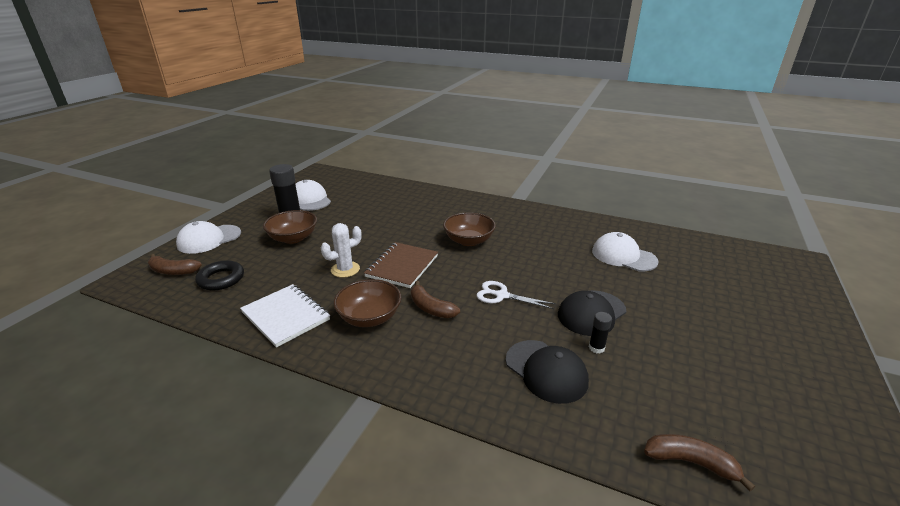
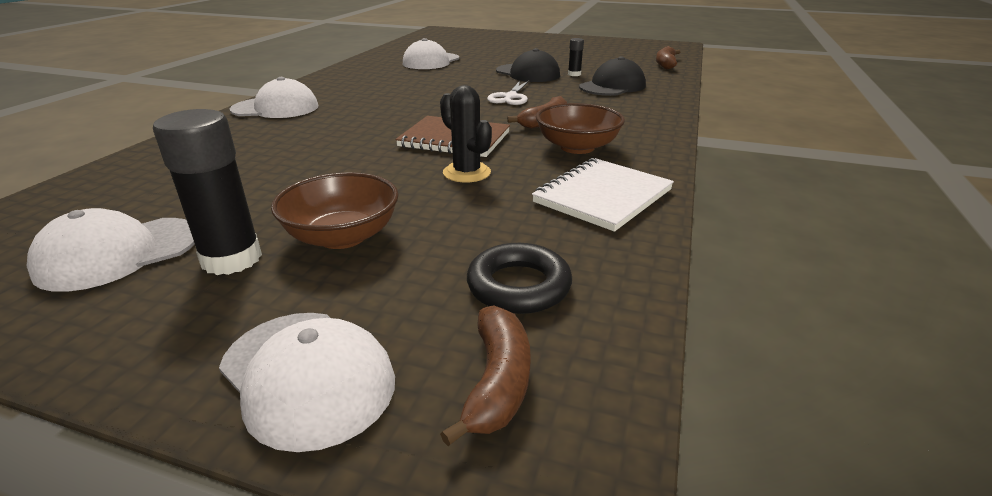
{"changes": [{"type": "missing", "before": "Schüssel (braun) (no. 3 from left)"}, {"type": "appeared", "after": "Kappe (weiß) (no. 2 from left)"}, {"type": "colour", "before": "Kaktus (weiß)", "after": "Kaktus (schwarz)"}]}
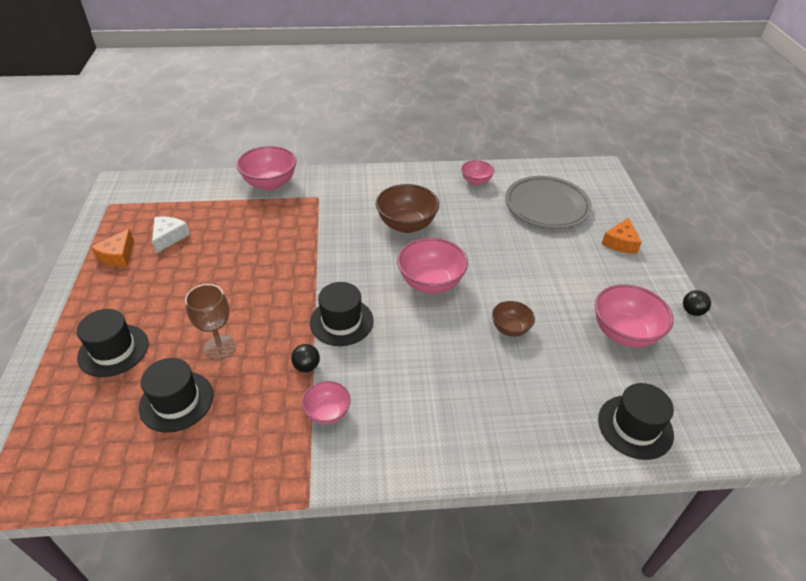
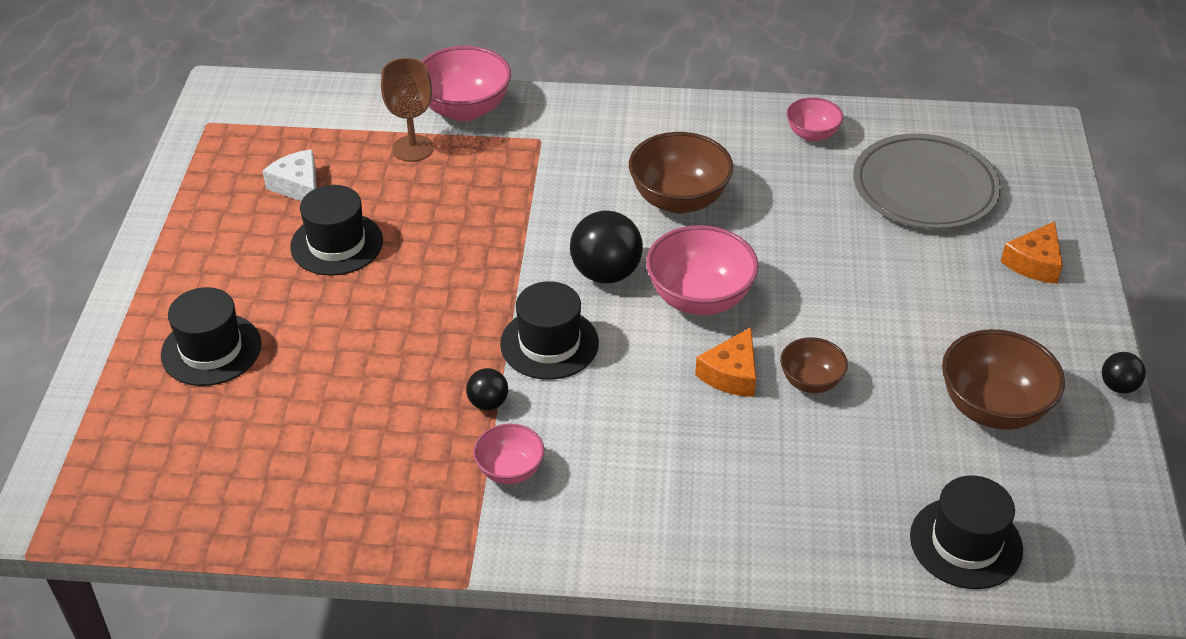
{"changes": [{"type": "appeared", "after": "Ball (schwarz) (no. 2 from left)"}, {"type": "relocated", "before": "Käse (orange) (no. 1 from left)"}, {"type": "relocated", "before": "Hut (schwarz) (no. 2 from left)"}, {"type": "relocated", "before": "Kelch (braun)"}, {"type": "colour", "before": "Schüssel (rosa) (no. 5 from left)", "after": "Schüssel (braun) (no. 3 from left)"}, {"type": "spun", "before": "Käse (weiß)", "turn": -60}]}
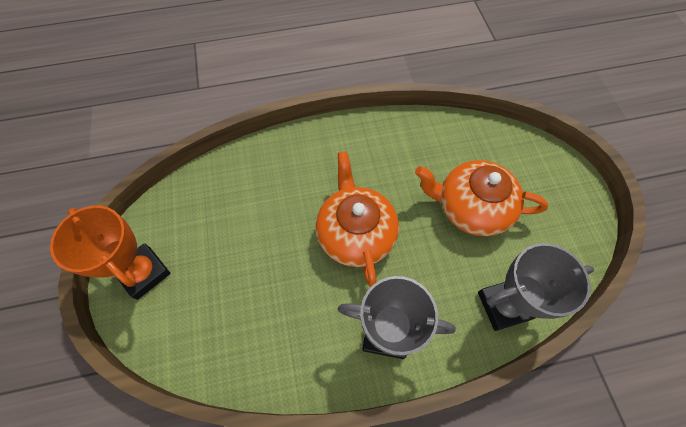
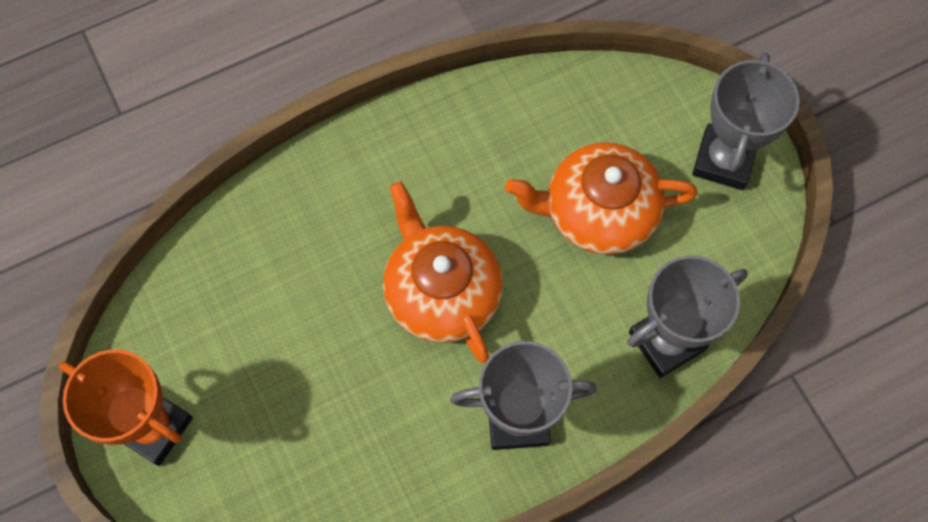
{"changes": [{"type": "appeared", "after": "Pokal (grau) (no. 3 from left)"}]}
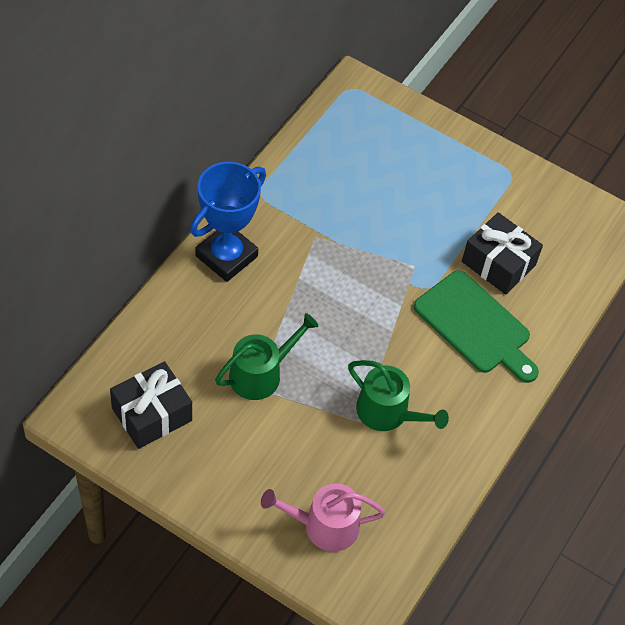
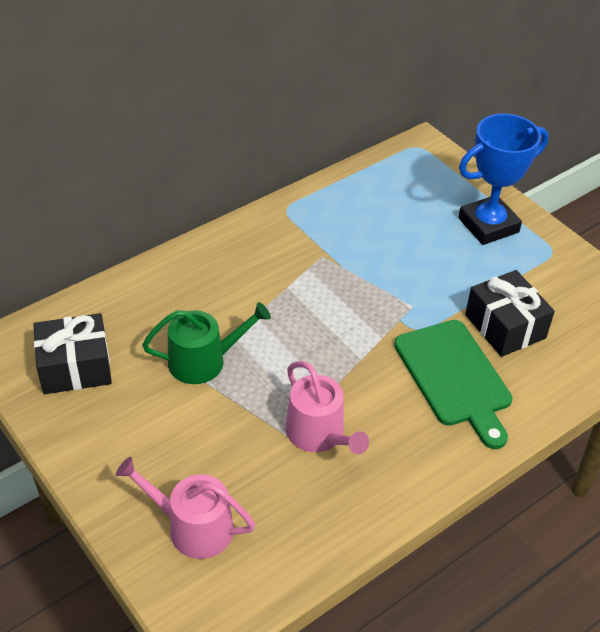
{"changes": [{"type": "relocated", "before": "Pokal (blau)"}, {"type": "colour", "before": "Gießkanne (grün) (no. 2 from left)", "after": "Gießkanne (rosa) (no. 2 from left)"}]}
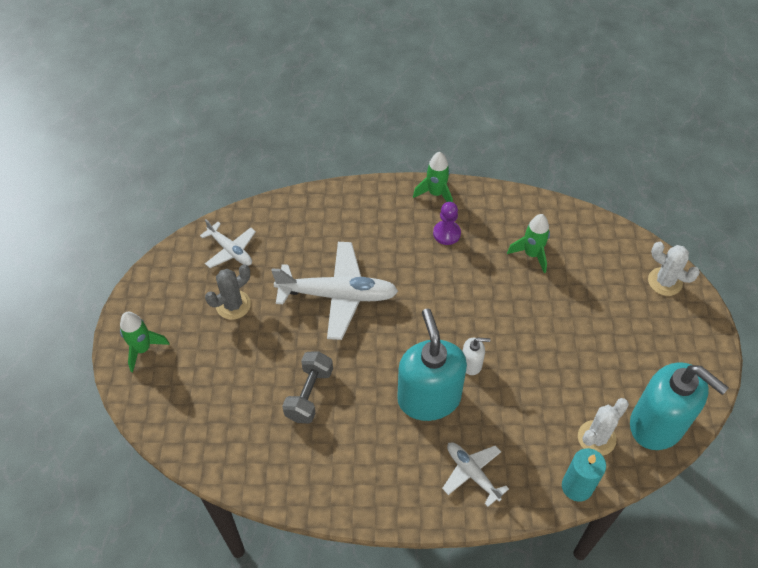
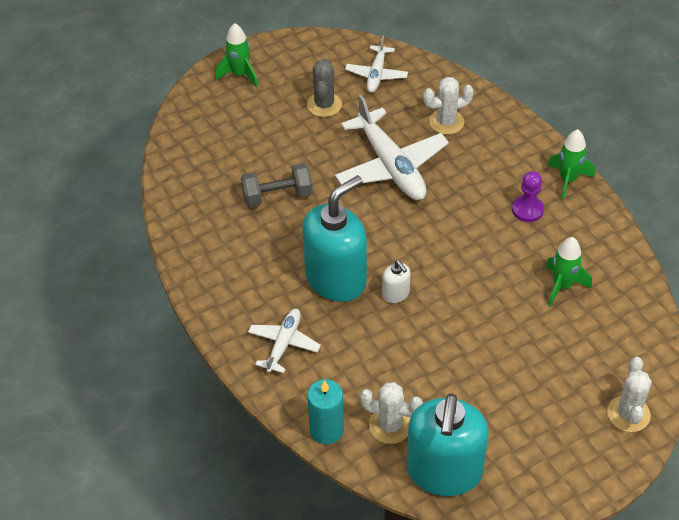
{"changes": [{"type": "appeared", "after": "Kaktus (weiß) (no. 2 from left)"}, {"type": "spun", "before": "Kaktus (grau)", "turn": 75}]}
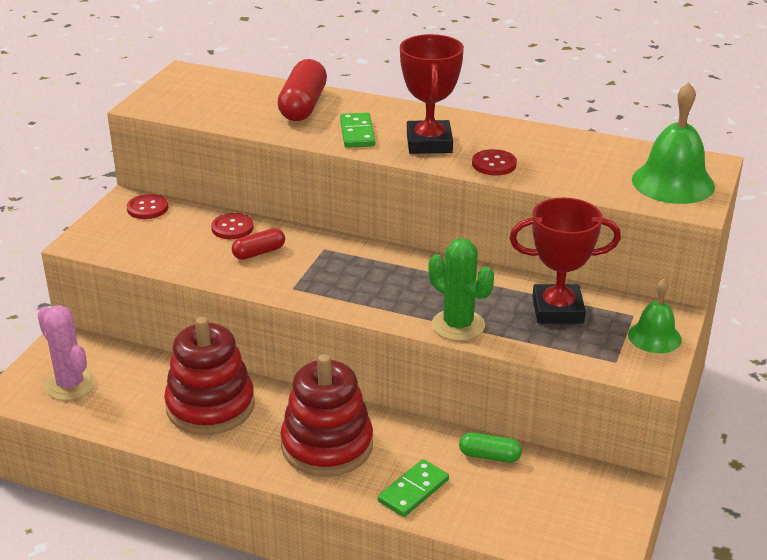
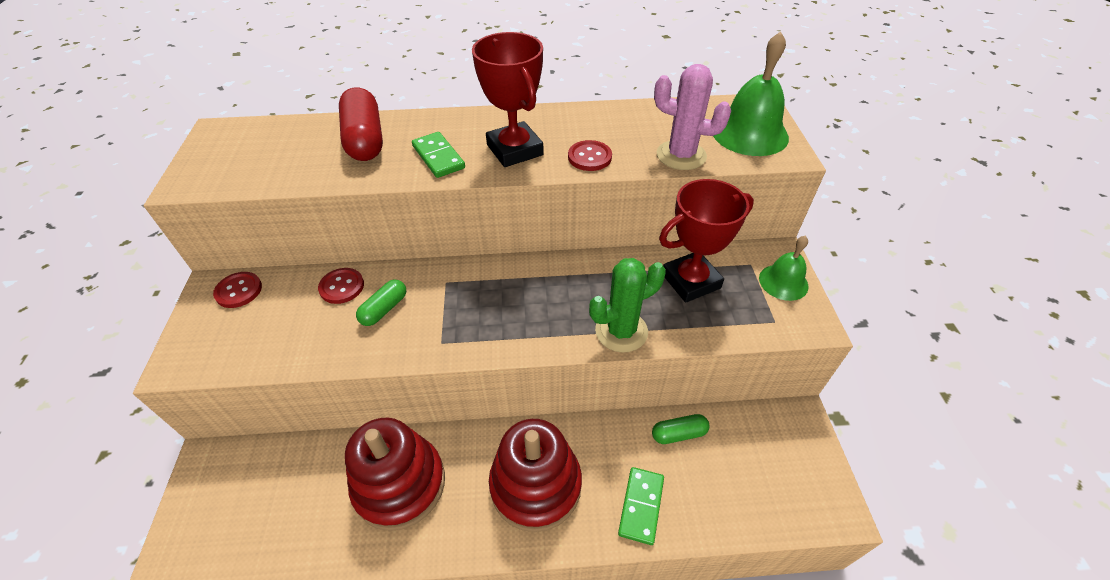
{"changes": [{"type": "relocated", "before": "Kaktus (rosa)"}, {"type": "colour", "before": "Kapsel (rot) (no. 1 from left)", "after": "Kapsel (grün) (no. 1 from left)"}, {"type": "spun", "before": "Kaktus (grün)", "turn": -45}]}
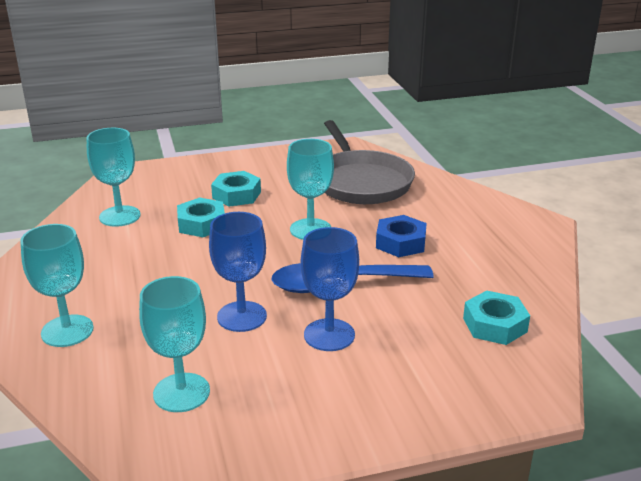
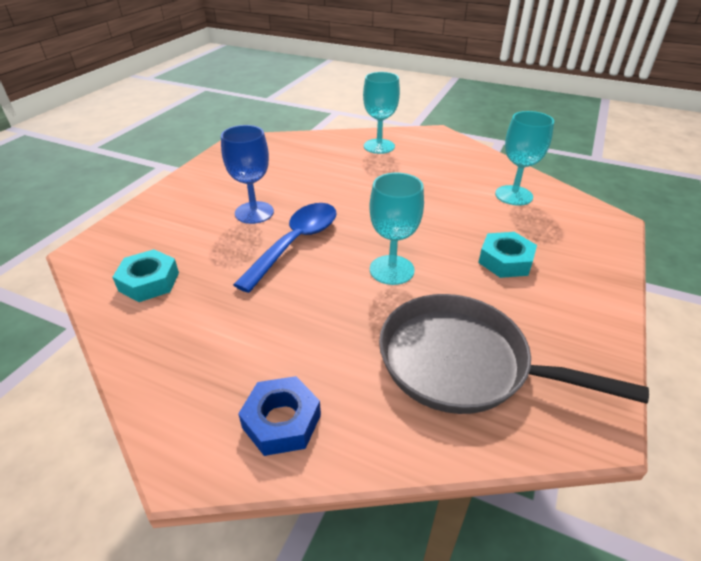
{"changes": [{"type": "missing", "before": "Kelch (türkis) (no. 3 from left)"}, {"type": "missing", "before": "Sechskantmutter (türkis) (no. 1 from left)"}, {"type": "missing", "before": "Kelch (blau) (no. 1 from left)"}, {"type": "relocated", "before": "Sechskantmutter (blau)"}]}
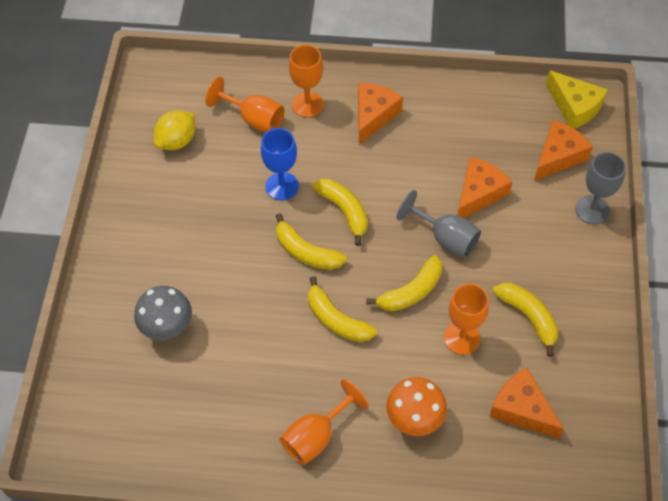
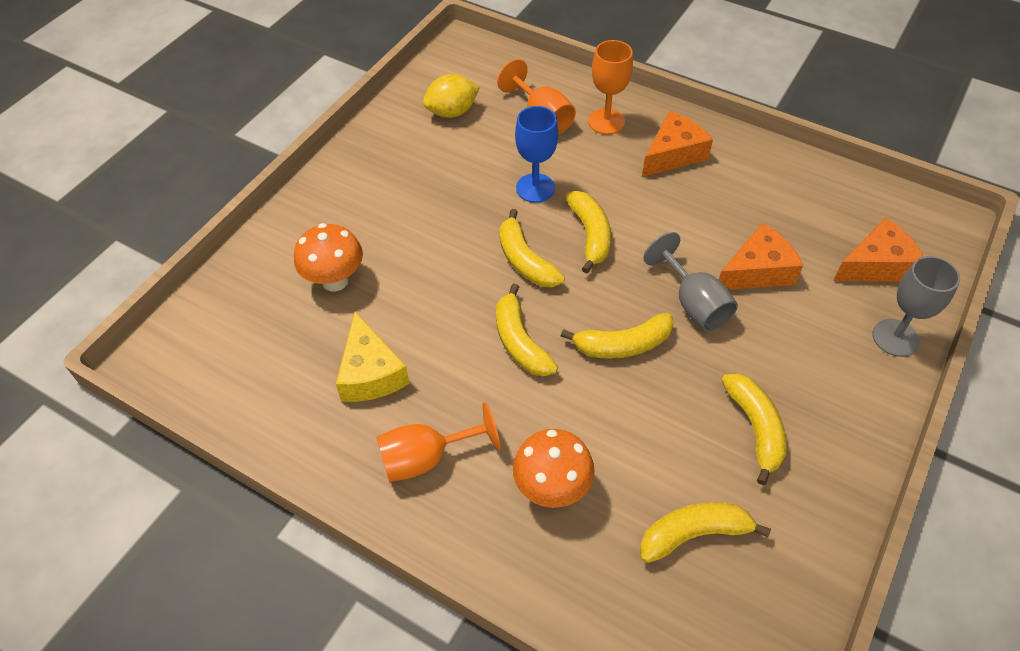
{"changes": [{"type": "missing", "before": "Kelch (orange) (no. 4 from left)"}, {"type": "relocated", "before": "Käse (gelb)"}, {"type": "exchanged", "before": "Käse (orange) (no. 3 from left)", "after": "Banane (gelb) (no. 5 from left)"}, {"type": "colour", "before": "Pilz (grau)", "after": "Pilz (orange) (no. 1 from left)"}]}
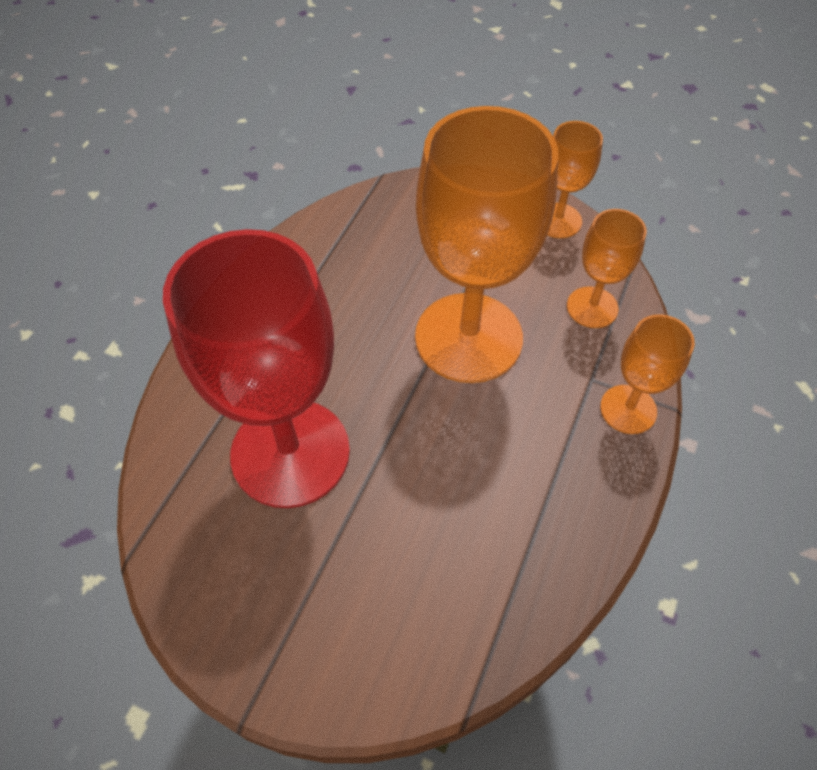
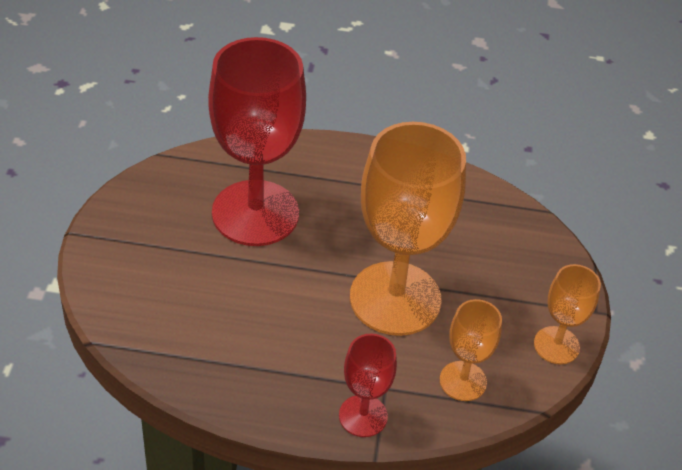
{"changes": [{"type": "colour", "before": "Kelch (orange) (no. 4 from left)", "after": "Kelch (rot) (no. 2 from left)"}]}
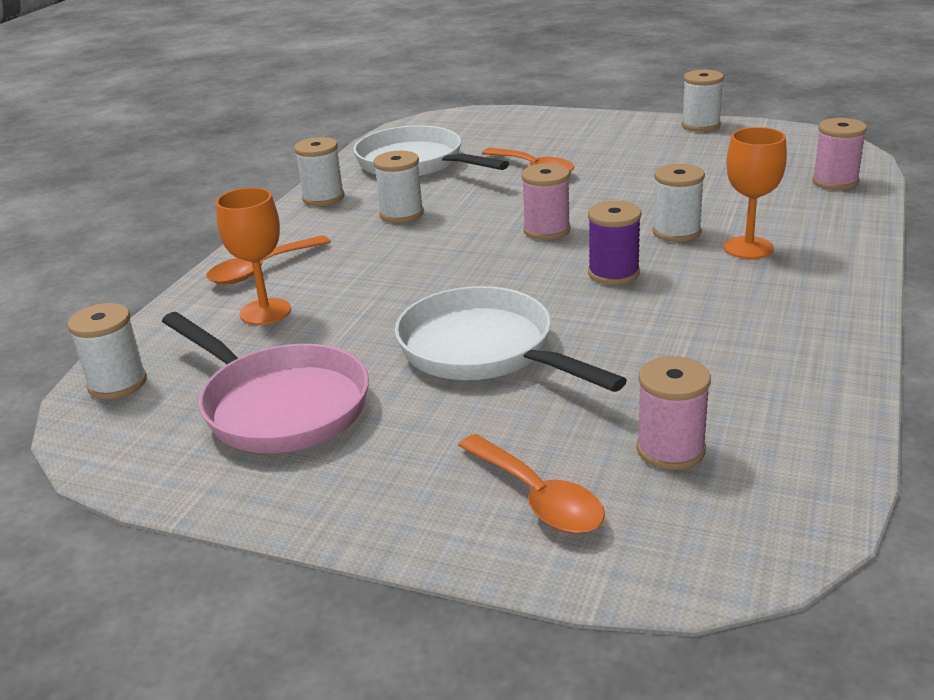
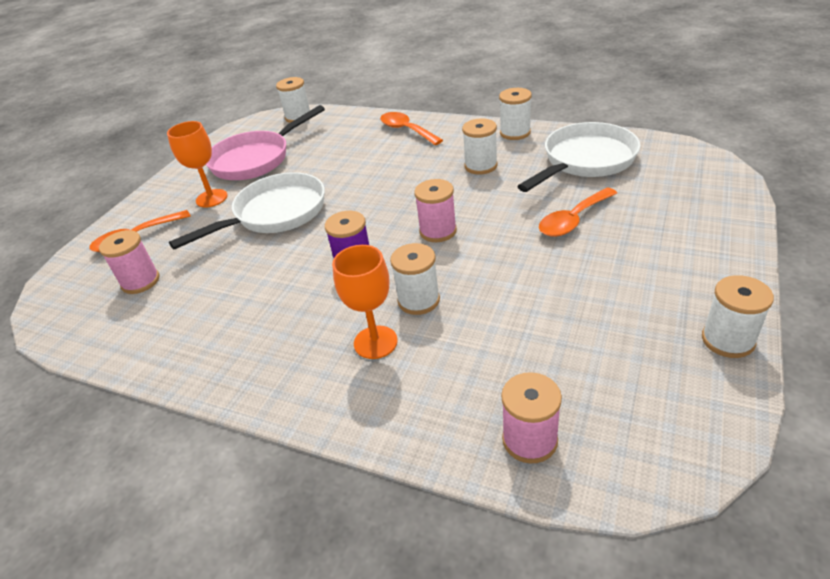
{"changes": [{"type": "relocated", "before": "Kelch (orange) (no. 1 from left)"}]}
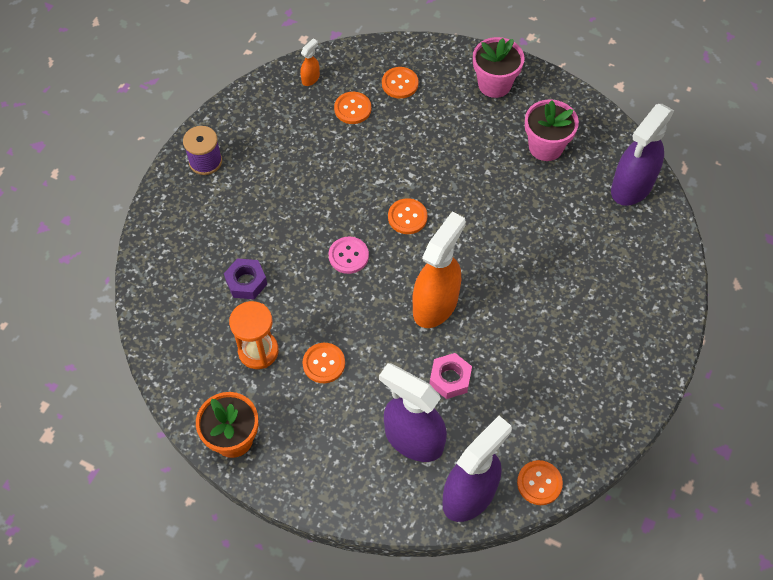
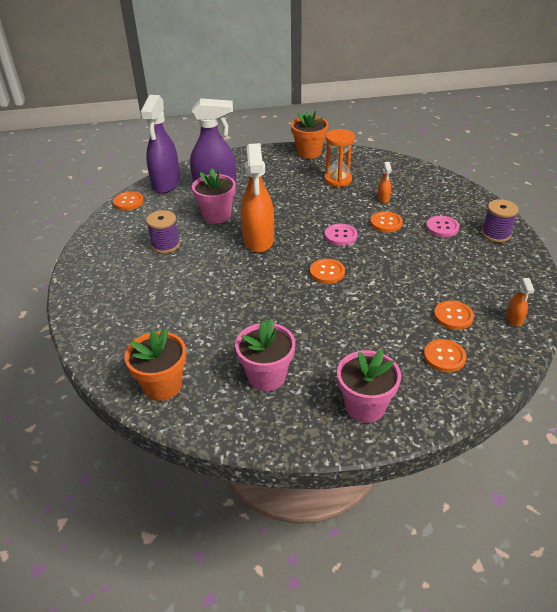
{"changes": [{"type": "appeared", "after": "Garnrolle (lila) (no. 1 from left)"}, {"type": "appeared", "after": "Knopf (rosa) (no. 2 from left)"}, {"type": "relocated", "before": "Knopf (orange) (no. 1 from left in the first image)", "after": "Knopf (orange) (no. 3 from left)"}, {"type": "exchanged", "before": "Sechskantmutter (lila)", "after": "Sprühflasche (orange) (no. 2 from left)"}, {"type": "exchanged", "before": "Sechskantmutter (rosa)", "after": "Blumentopf (rosa) (no. 1 from left)"}, {"type": "exchanged", "before": "Sprühflasche (lila) (no. 3 from left)", "after": "Blumentopf (orange) (no. 1 from left)"}]}
